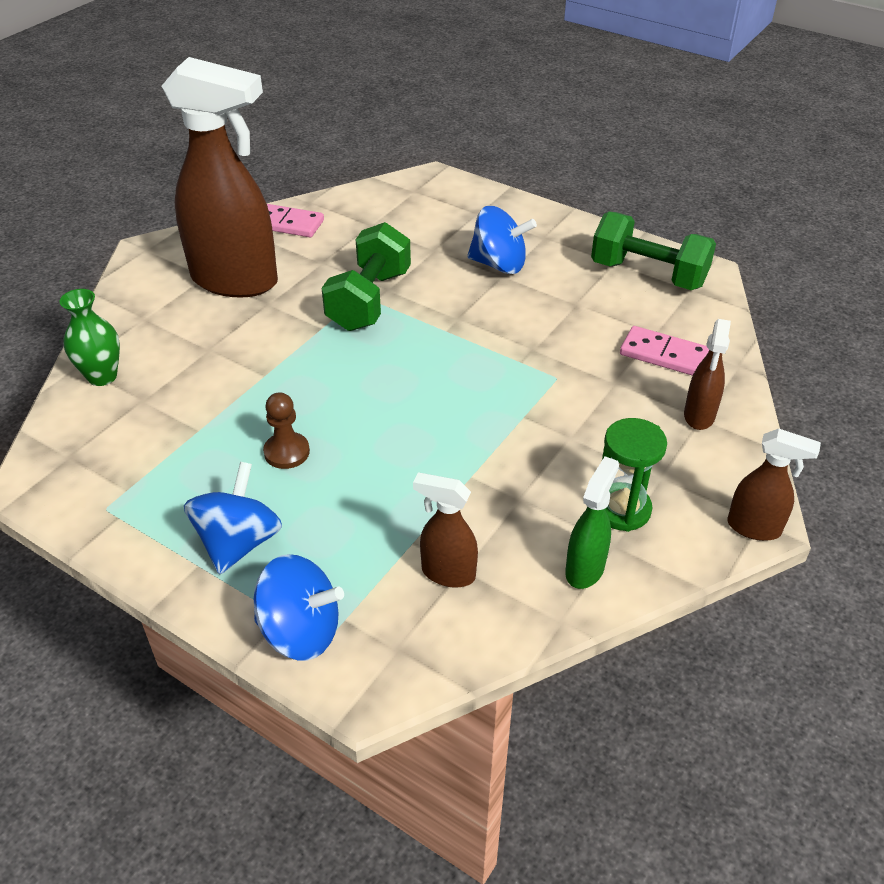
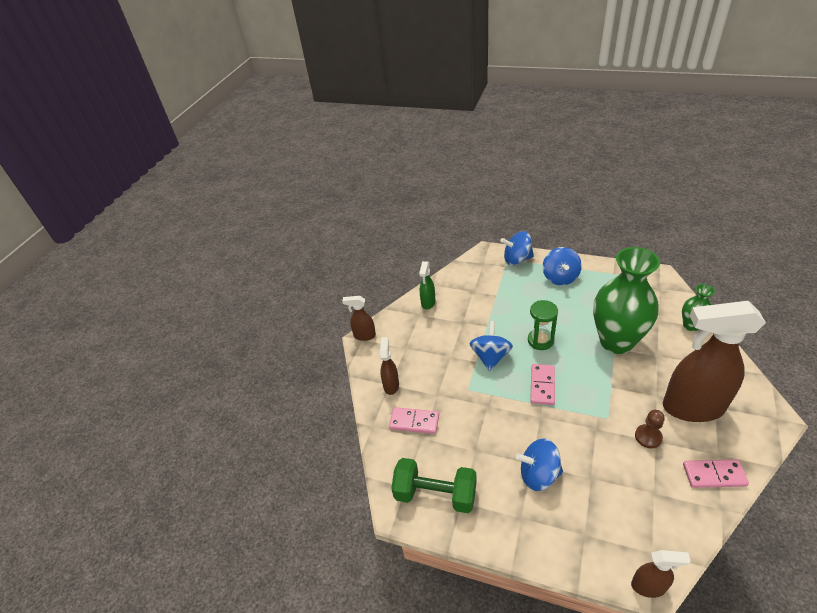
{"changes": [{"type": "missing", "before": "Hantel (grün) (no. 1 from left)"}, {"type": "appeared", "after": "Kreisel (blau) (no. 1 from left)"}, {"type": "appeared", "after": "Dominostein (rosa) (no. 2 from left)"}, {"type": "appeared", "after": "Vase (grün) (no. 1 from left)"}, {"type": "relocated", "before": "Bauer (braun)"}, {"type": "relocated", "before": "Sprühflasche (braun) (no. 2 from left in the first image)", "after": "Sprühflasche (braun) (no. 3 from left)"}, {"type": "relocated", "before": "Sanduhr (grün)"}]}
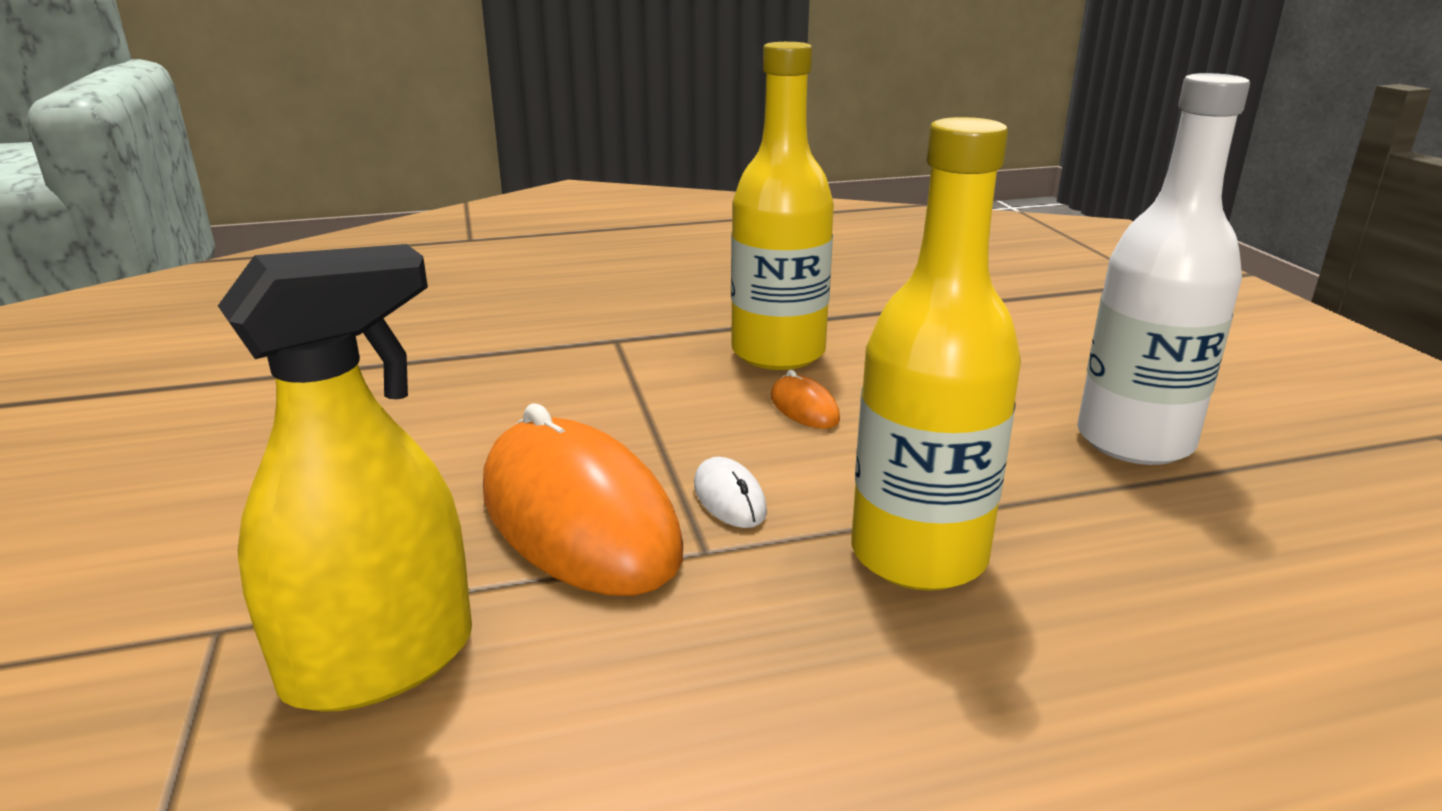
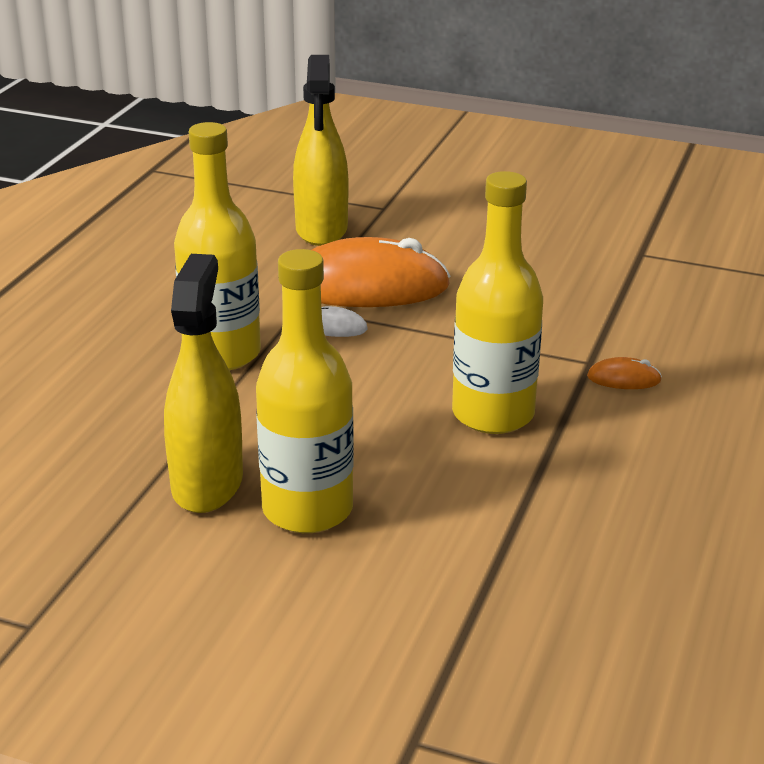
{"changes": [{"type": "appeared", "after": "Flasche (gelb) (no. 2 from left)"}, {"type": "relocated", "before": "Computermaus (orange) (no. 2 from left)"}, {"type": "exchanged", "before": "Flasche (weiß)", "after": "Sprühflasche (gelb) (no. 1 from left)"}]}
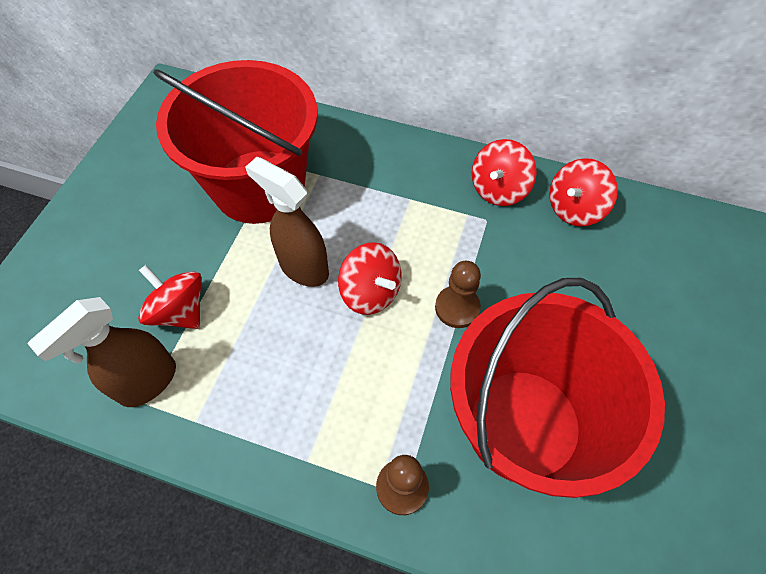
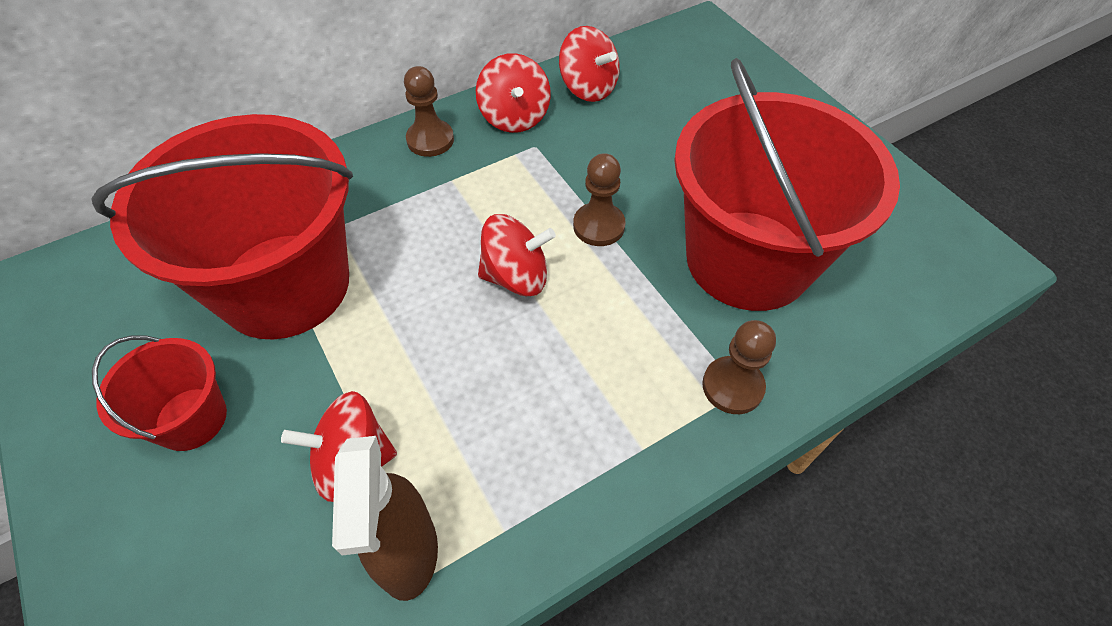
{"changes": [{"type": "missing", "before": "Sprühflasche (braun) (no. 2 from left)"}, {"type": "appeared", "after": "Eimer (rot) (no. 1 from left)"}, {"type": "appeared", "after": "Bauer (braun) (no. 1 from left)"}, {"type": "spun", "before": "Kreisel (rot) (no. 4 from left)", "turn": -45}]}
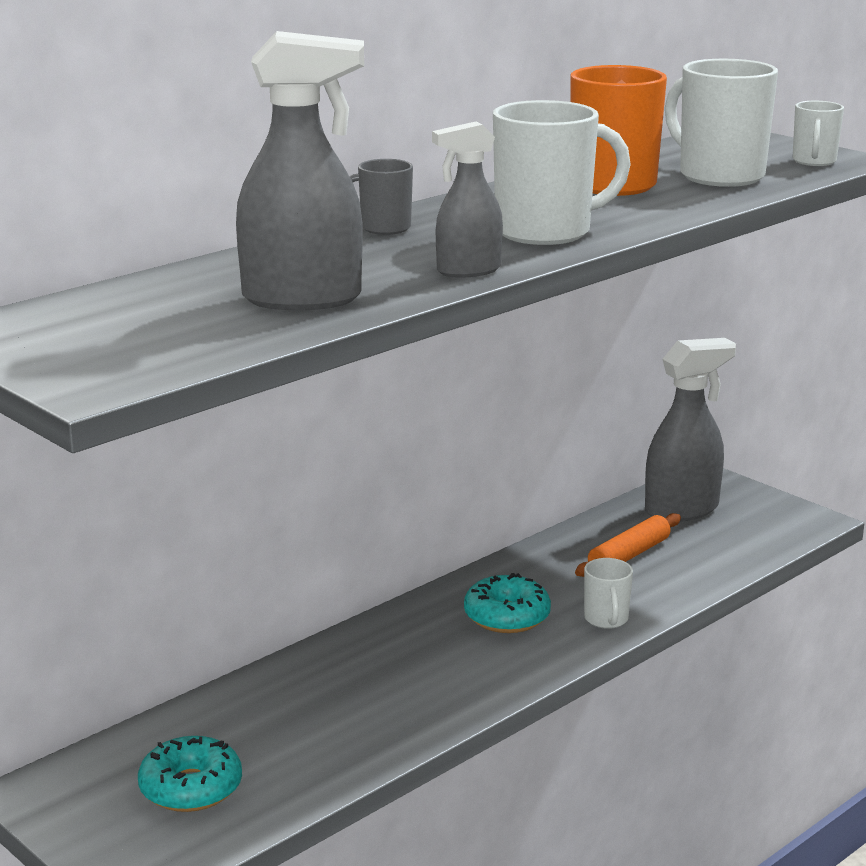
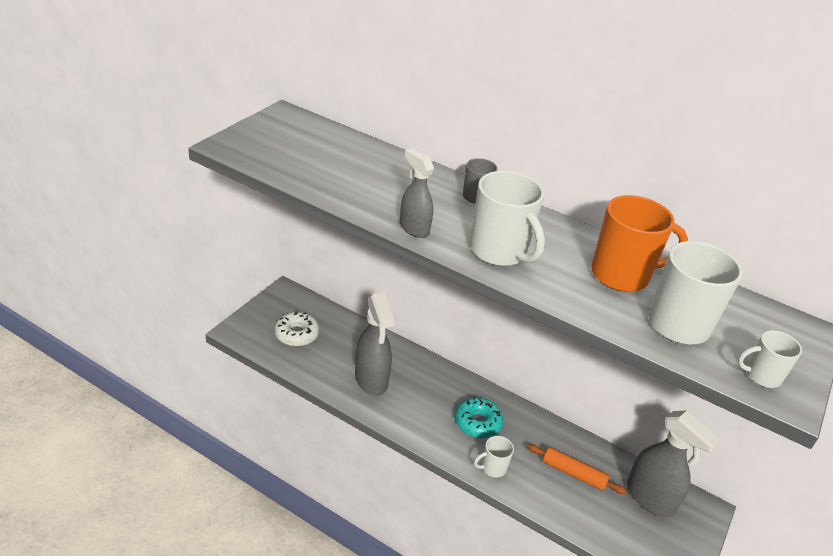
{"changes": [{"type": "relocated", "before": "Sprühflasche (grau) (no. 1 from left)"}, {"type": "colour", "before": "Donut (türkis) (no. 1 from left)", "after": "Donut (weiß)"}]}
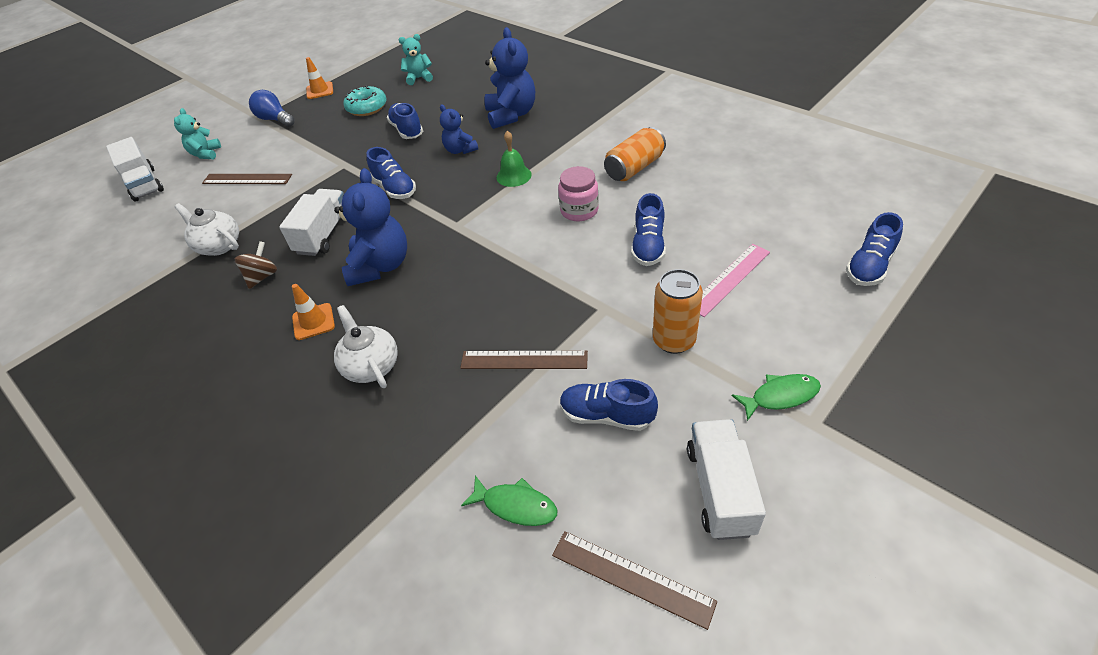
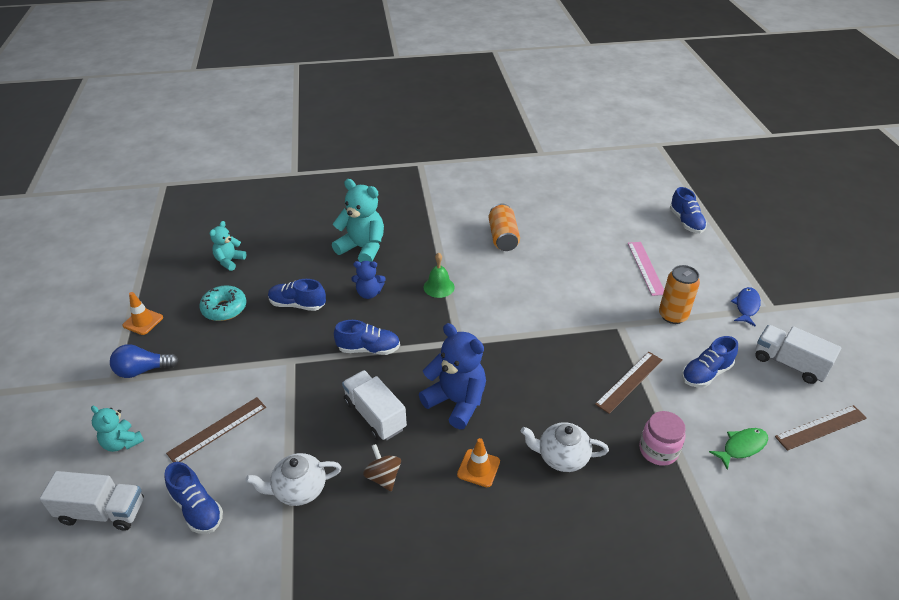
{"changes": [{"type": "relocated", "before": "Einmachglas (rosa)"}, {"type": "relocated", "before": "Schuh (blau) (no. 4 from left in the first image)", "after": "Schuh (blau) (no. 1 from left)"}, {"type": "colour", "before": "Teddybär (blau) (no. 3 from left)", "after": "Teddybär (türkis) (no. 3 from left)"}, {"type": "colour", "before": "Fisch (grün) (no. 2 from left)", "after": "Fisch (blau)"}]}
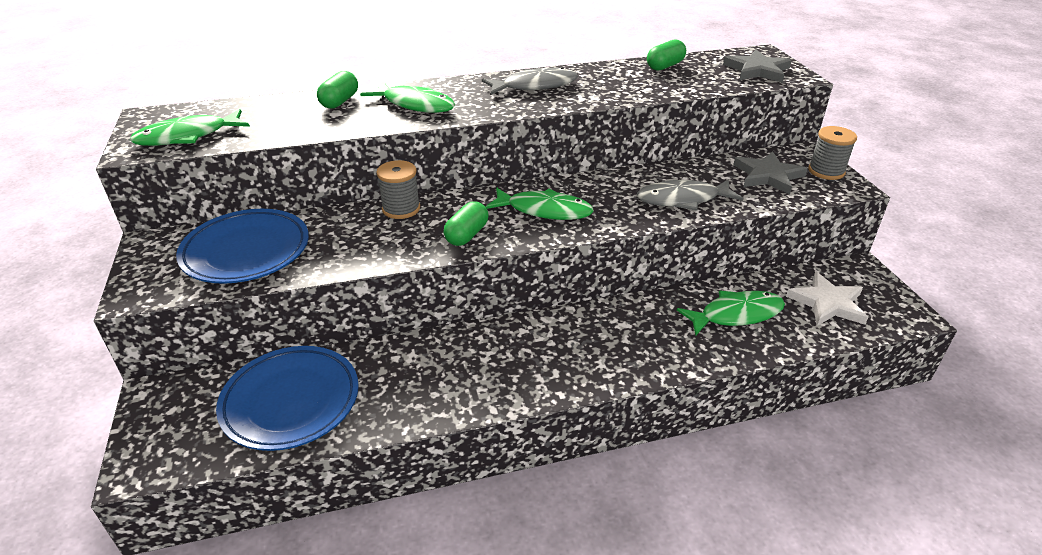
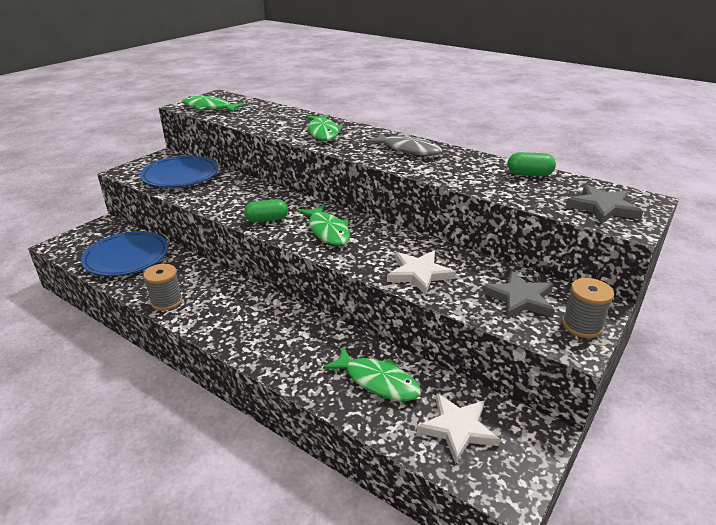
{"changes": [{"type": "missing", "before": "Kapsel (grün) (no. 1 from left)"}, {"type": "relocated", "before": "Garnrolle (grau) (no. 1 from left)"}, {"type": "exchanged", "before": "Fisch (grau) (no. 2 from left)", "after": "Stern (weiß) (no. 1 from left)"}]}
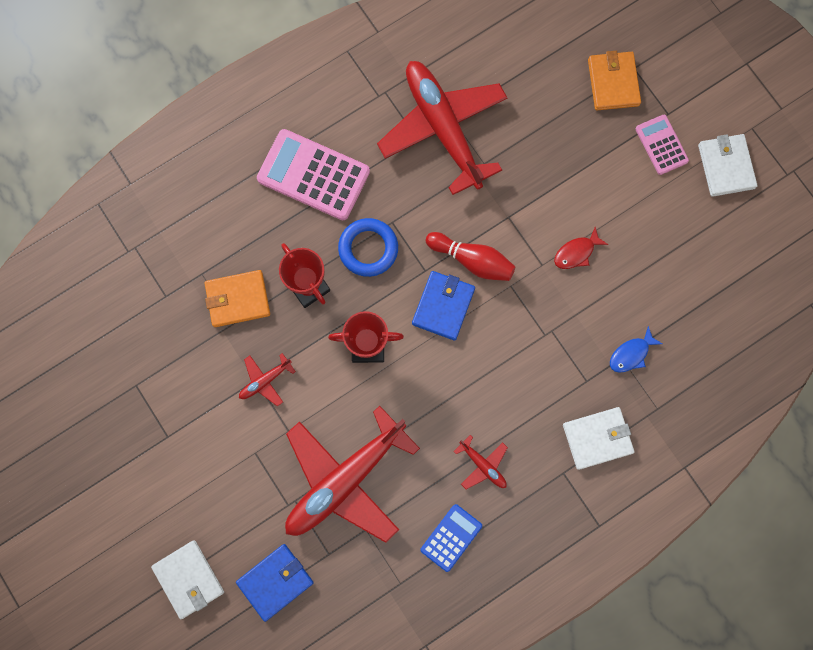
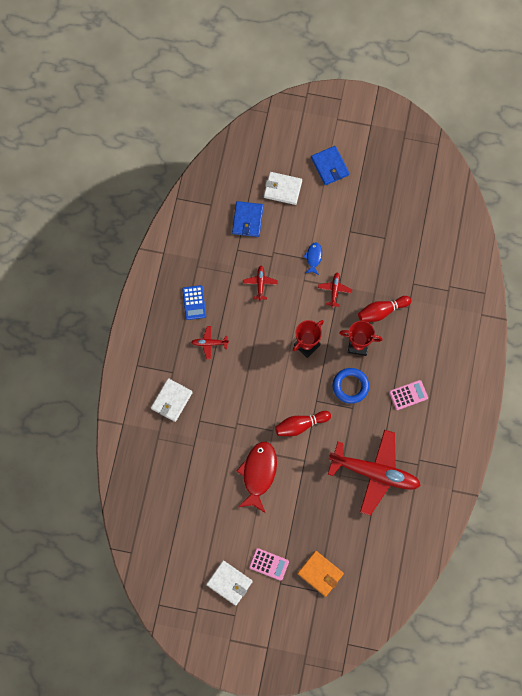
{"changes": [{"type": "relocated", "before": "Geldbörse (blau) (no. 2 from left)"}, {"type": "relocated", "before": "Fisch (blau)"}, {"type": "exchanged", "before": "Geldbörse (orange) (no. 1 from left)", "after": "Bowlingkegel (rot) (no. 2 from left)"}, {"type": "size", "before": "Taschenrechner (rosa) (no. 1 from left in the first image)", "scale": 0.56}, {"type": "size", "before": "Flugzeug (rot) (no. 2 from left)", "scale": 0.41}, {"type": "size", "before": "Fisch (rot)", "scale": 2.0}]}
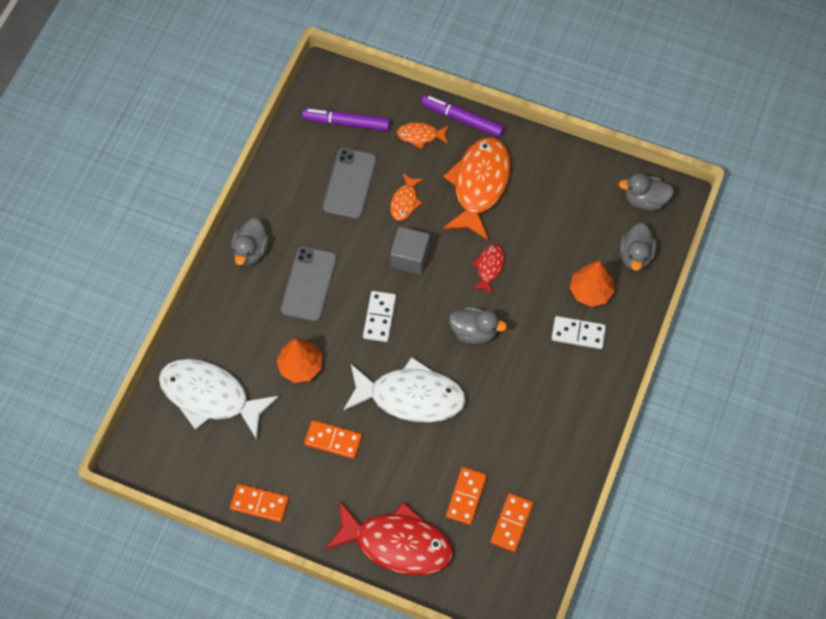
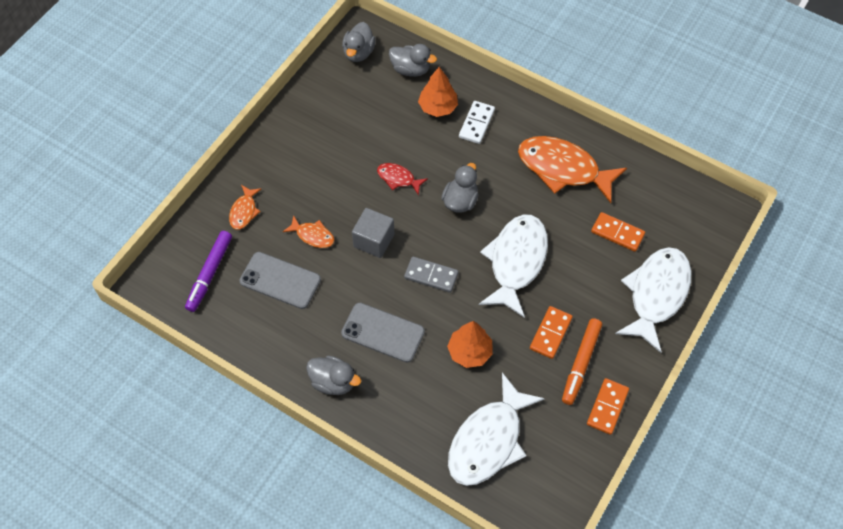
{"changes": [{"type": "missing", "before": "Filzstift (lila) (no. 2 from left)"}, {"type": "missing", "before": "Dominostein (orange) (no. 4 from left)"}, {"type": "appeared", "after": "Filzstift (orange)"}, {"type": "relocated", "before": "Fisch (orange) (no. 3 from left)"}, {"type": "colour", "before": "Fisch (rot) (no. 1 from left)", "after": "Fisch (weiß) (no. 3 from left)"}, {"type": "colour", "before": "Dominostein (weiß) (no. 1 from left)", "after": "Dominostein (grau)"}]}
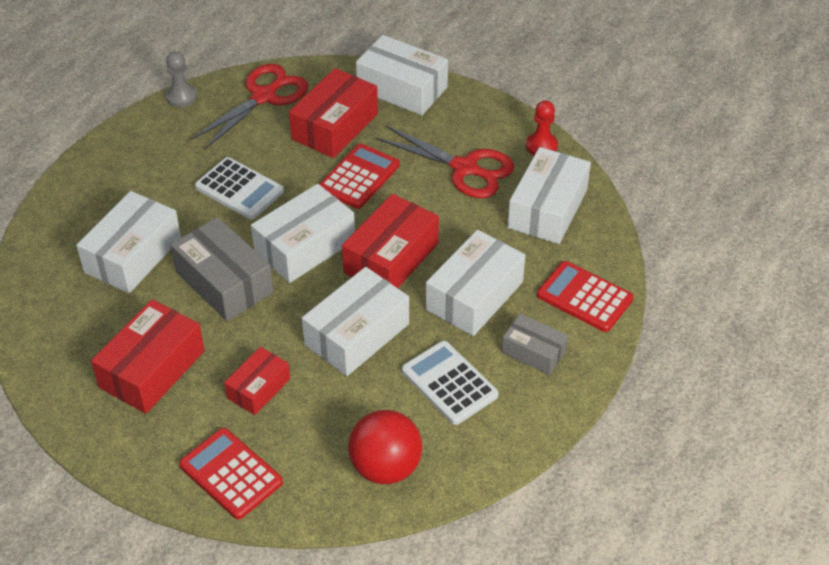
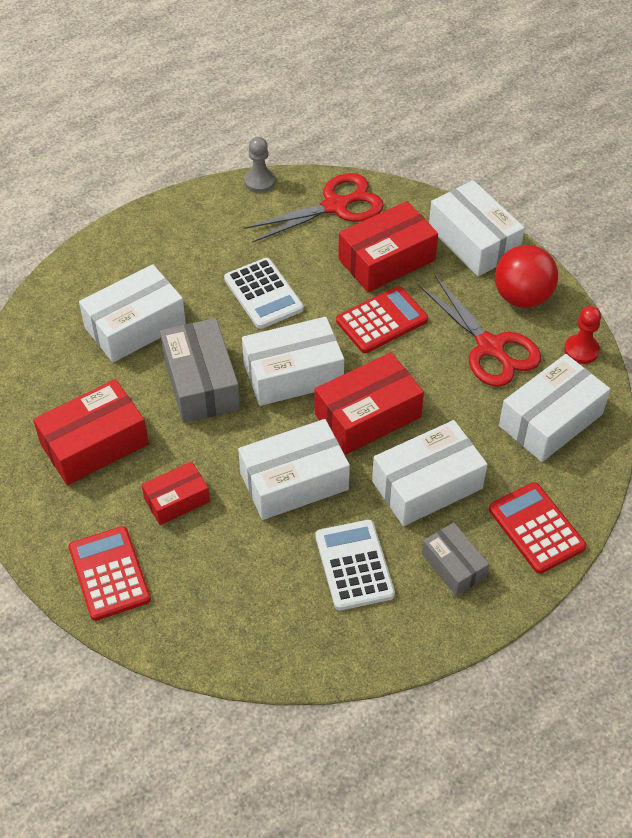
{"changes": [{"type": "relocated", "before": "Ball (rot)"}]}
